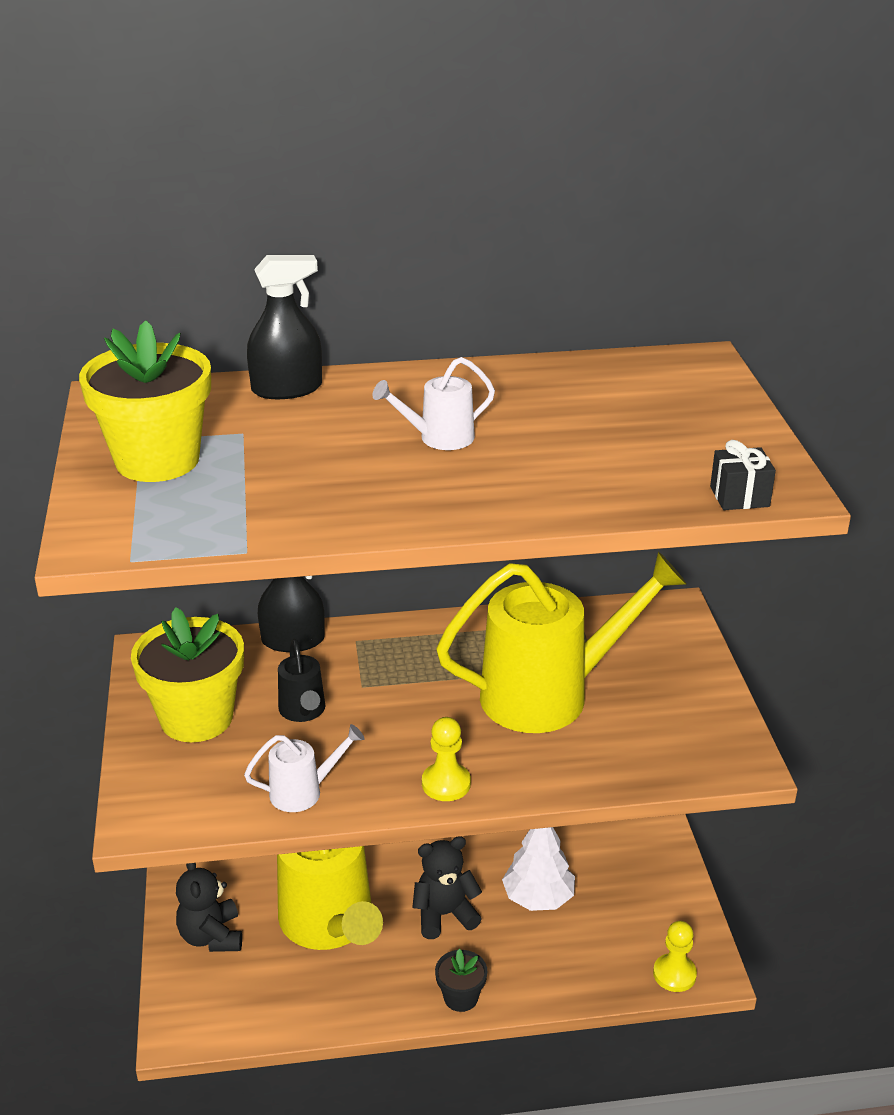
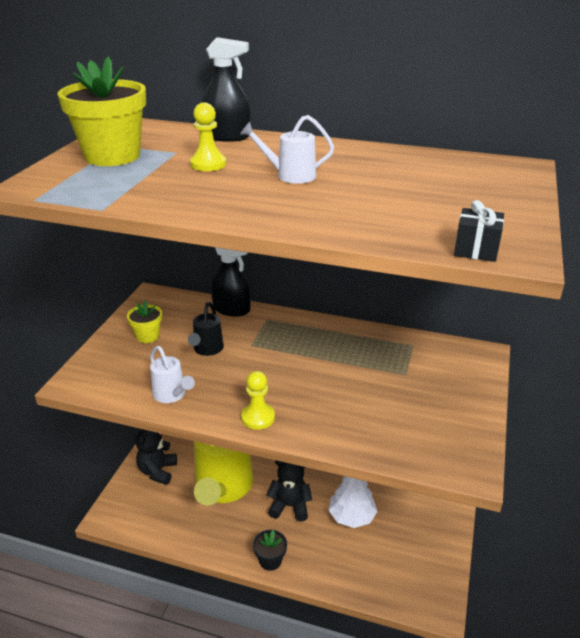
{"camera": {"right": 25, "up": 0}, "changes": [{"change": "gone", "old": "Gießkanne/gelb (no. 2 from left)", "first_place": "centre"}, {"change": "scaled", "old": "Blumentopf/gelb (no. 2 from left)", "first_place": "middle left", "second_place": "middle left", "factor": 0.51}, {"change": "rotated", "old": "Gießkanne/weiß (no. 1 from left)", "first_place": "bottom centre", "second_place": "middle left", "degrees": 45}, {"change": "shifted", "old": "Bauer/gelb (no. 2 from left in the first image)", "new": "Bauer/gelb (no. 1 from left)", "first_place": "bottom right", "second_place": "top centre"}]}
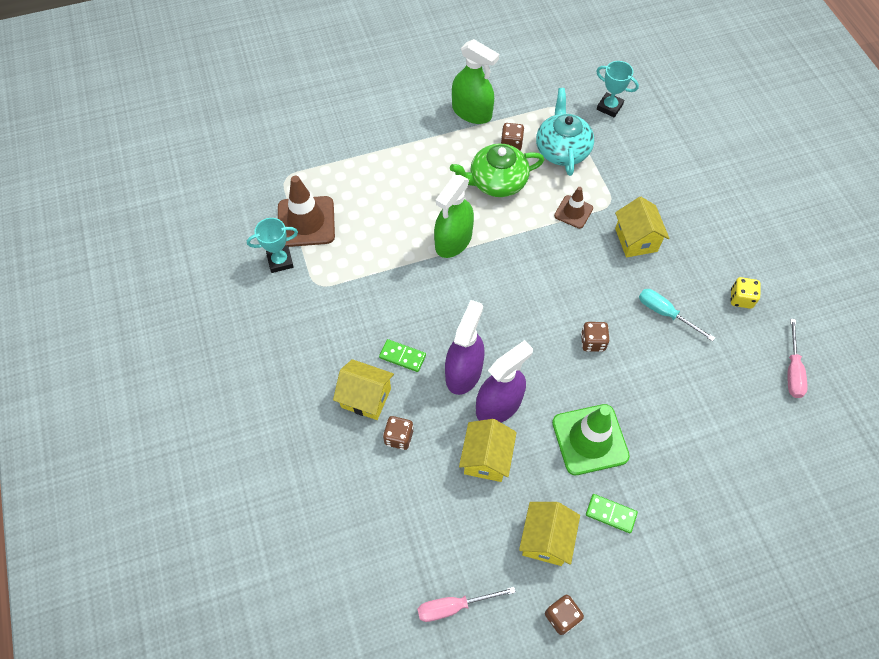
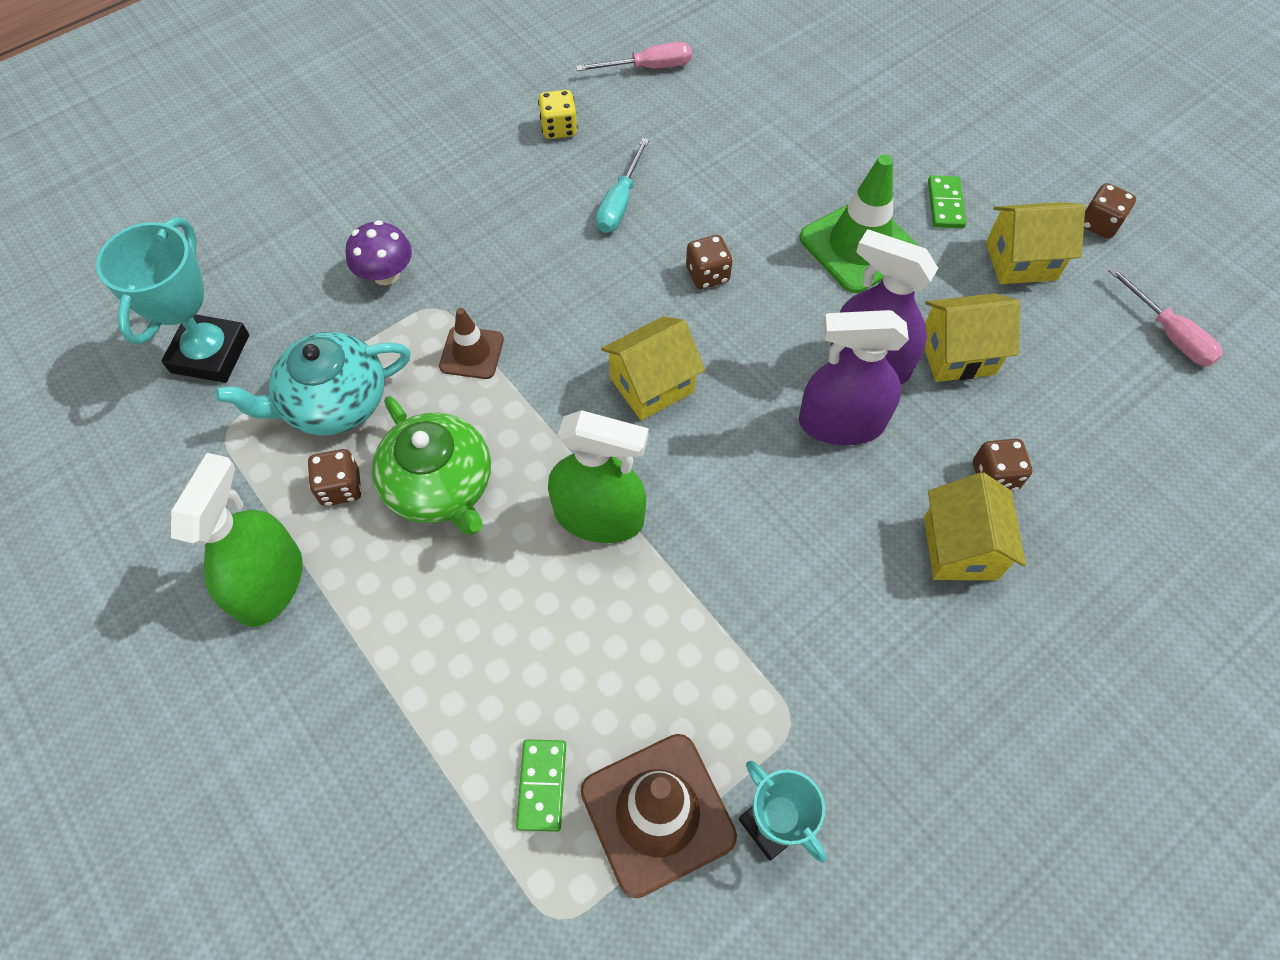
{"camera": {"right": -110, "up": 0}, "changes": [{"change": "scaled", "old": "Pokal/türkis (no. 2 from left in the first image)", "first_place": "top right", "second_place": "top left", "factor": 1.55}, {"change": "shifted", "old": "Haus/gelb (no. 4 from left in the first image)", "new": "Haus/gelb (no. 1 from left)", "first_place": "middle right", "second_place": "centre"}, {"change": "shifted", "old": "Dominostein/grün (no. 1 from left)", "first_place": "centre", "second_place": "bottom centre"}, {"change": "new", "new": "Pilz/lila", "second_place": "top left"}]}
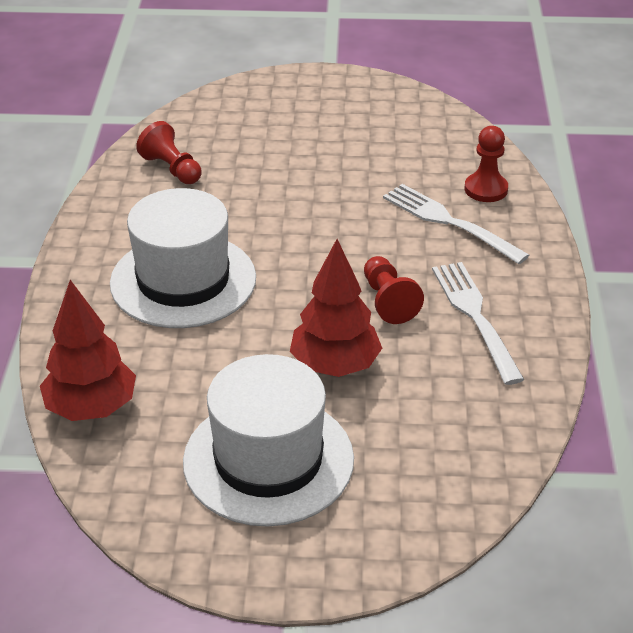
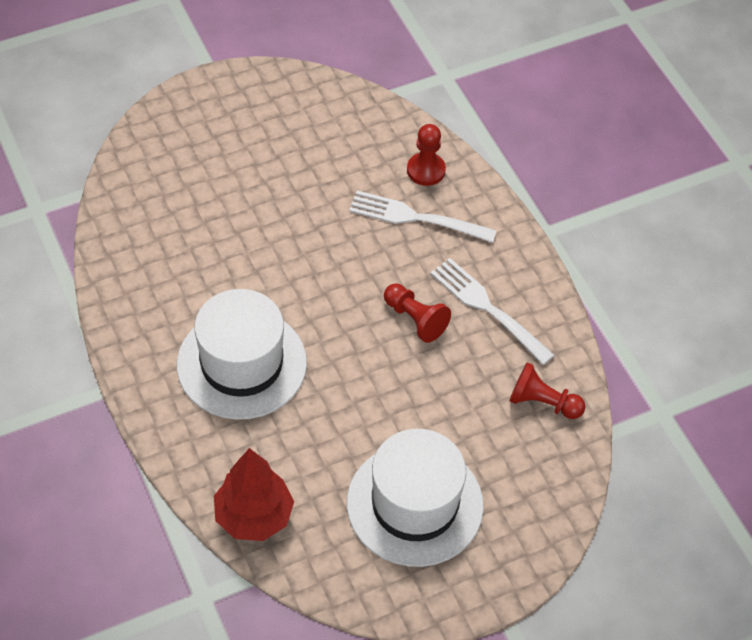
{"camera": {"right": -30, "up": 15}, "changes": [{"change": "shifted", "old": "Bauer/rot (no. 1 from left in the first image)", "new": "Bauer/rot (no. 3 from left)", "first_place": "top left", "second_place": "middle right"}, {"change": "gone", "old": "Baum/rot (no. 2 from left)", "first_place": "centre"}]}
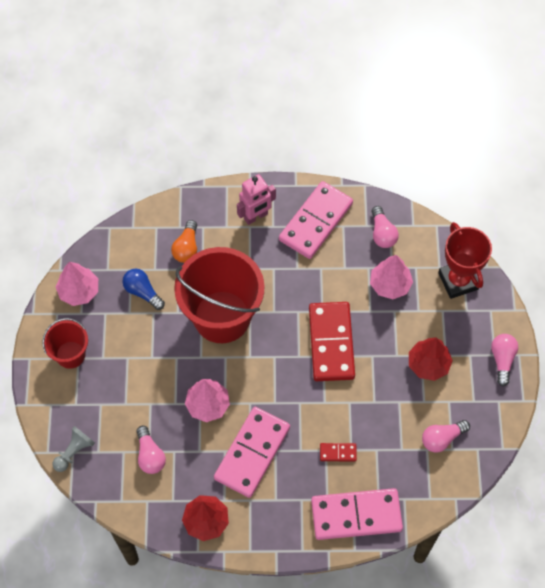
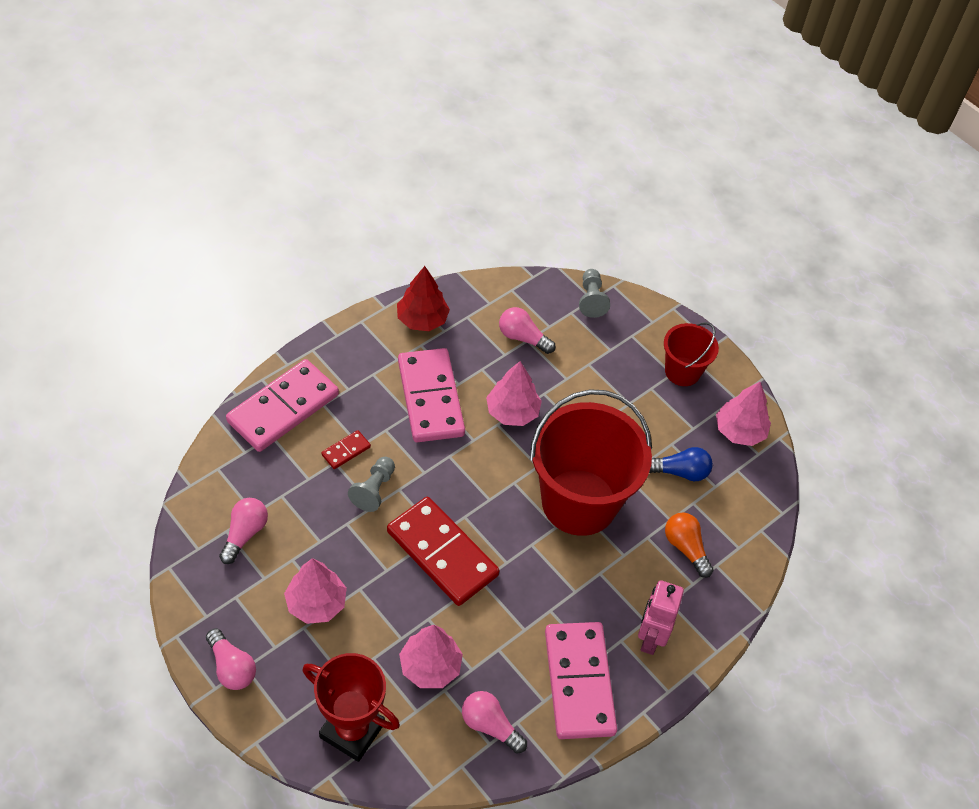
{"camera": {"right": 135, "up": -10}, "changes": [{"change": "repainted", "old": "Baum/rot (no. 2 from left)", "new": "Baum/rosa (no. 1 from left)", "first_place": "middle right", "second_place": "bottom left"}, {"change": "new", "new": "Bauer/grau (no. 1 from left)", "second_place": "centre"}]}
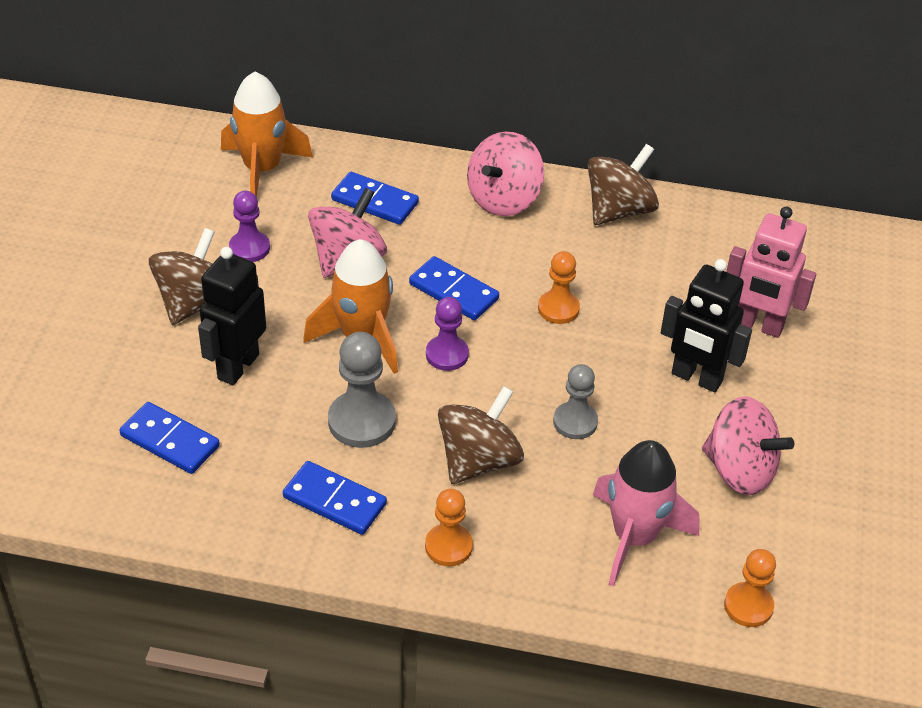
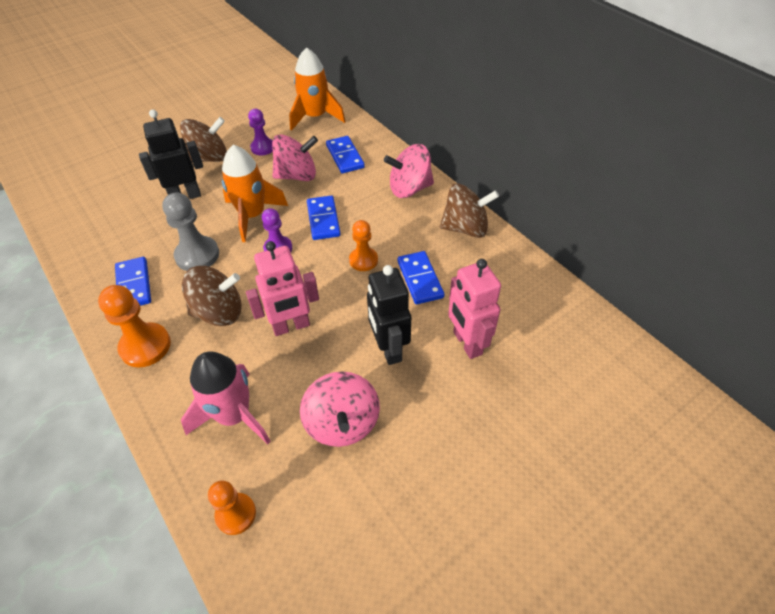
{"camera": {"right": 45, "up": 5}, "changes": [{"change": "swapped", "old": "Bauer/grau (no. 2 from left)", "new": "Roboter/rosa (no. 1 from left)", "first_place": "centre", "second_place": "centre"}, {"change": "shifted", "old": "Dominostein/blau (no. 1 from left in the first image)", "new": "Dominostein/blau (no. 4 from left)", "first_place": "middle left", "second_place": "centre"}, {"change": "scaled", "old": "Bauer/orange (no. 1 from left)", "first_place": "bottom centre", "second_place": "middle left", "factor": 1.51}]}
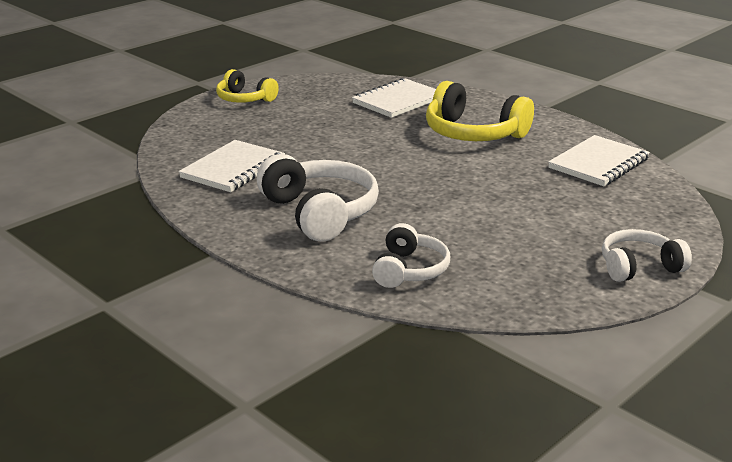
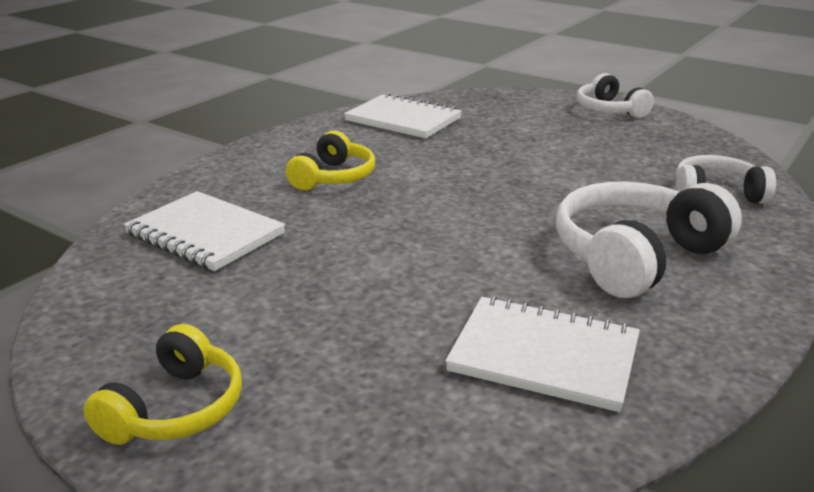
{"camera": {"right": -100, "up": 0}, "changes": [{"change": "scaled", "old": "Kopfhörer/gelb (no. 2 from left)", "first_place": "top centre", "second_place": "top centre", "factor": 0.61}]}
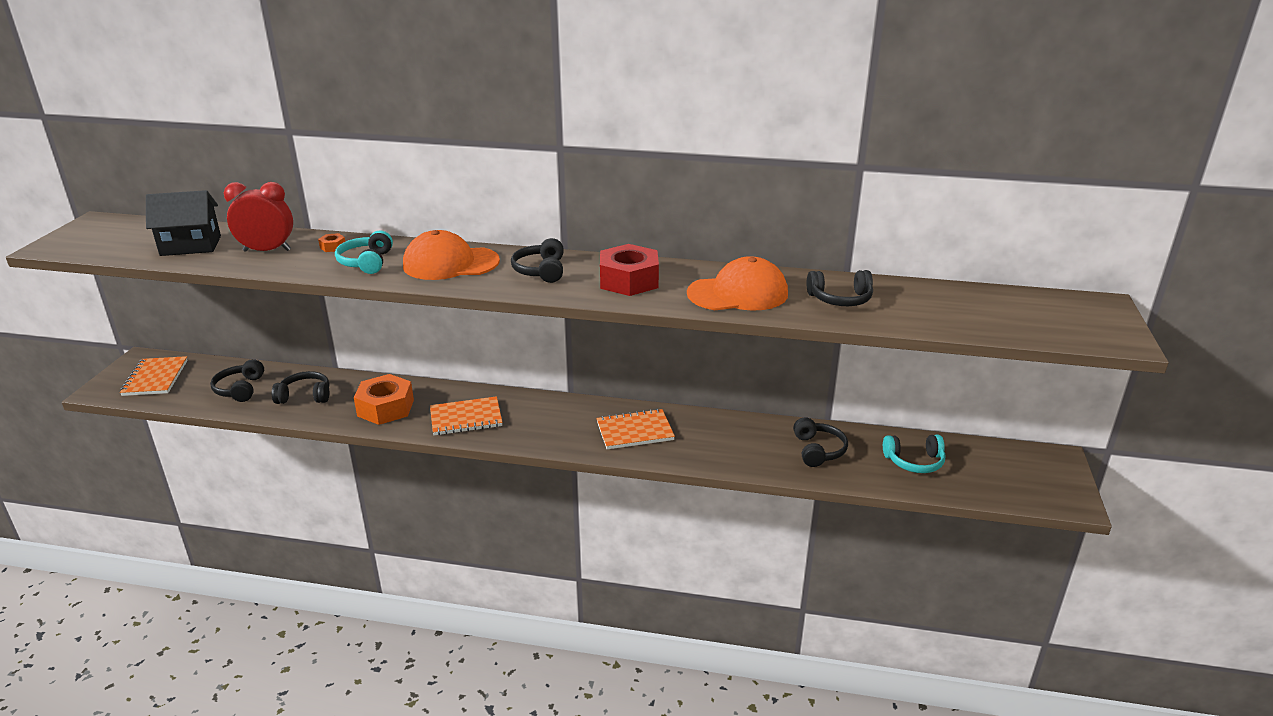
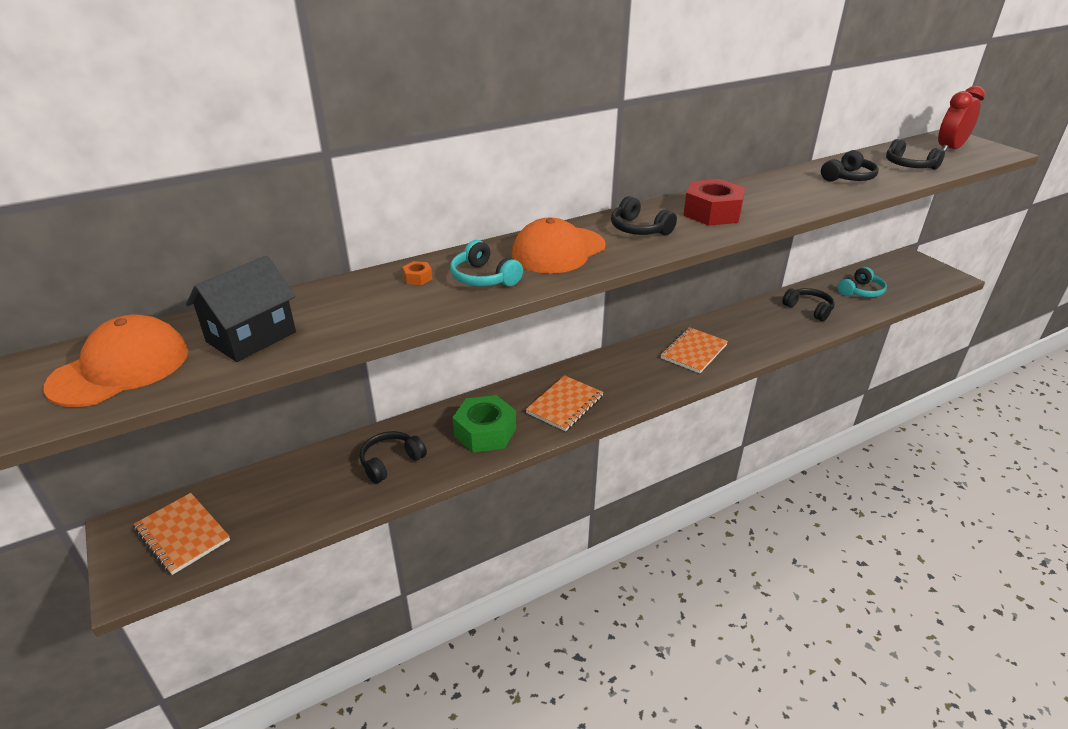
{"camera": {"right": -40, "up": 5}, "changes": [{"change": "shifted", "old": "Wecker/rot", "first_place": "top left", "second_place": "top right"}, {"change": "shifted", "old": "Kappe/orange (no. 2 from left in the first image)", "new": "Kappe/orange (no. 1 from left)", "first_place": "centre", "second_place": "middle left"}, {"change": "shifted", "old": "Kopfhörer/schwarz (no. 1 from left in the first image)", "new": "Kopfhörer/schwarz (no. 5 from left)", "first_place": "middle left", "second_place": "top right"}, {"change": "repainted", "old": "Sechskantmutter/orange (no. 2 from left)", "new": "Sechskantmutter/grün", "first_place": "middle left", "second_place": "centre"}]}
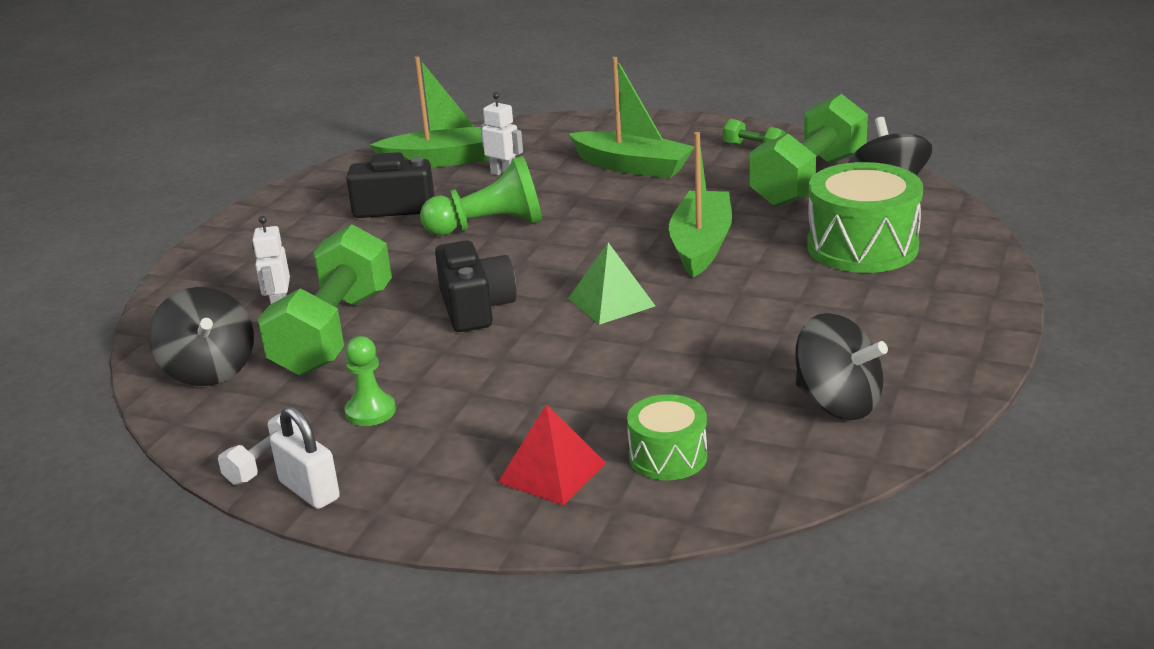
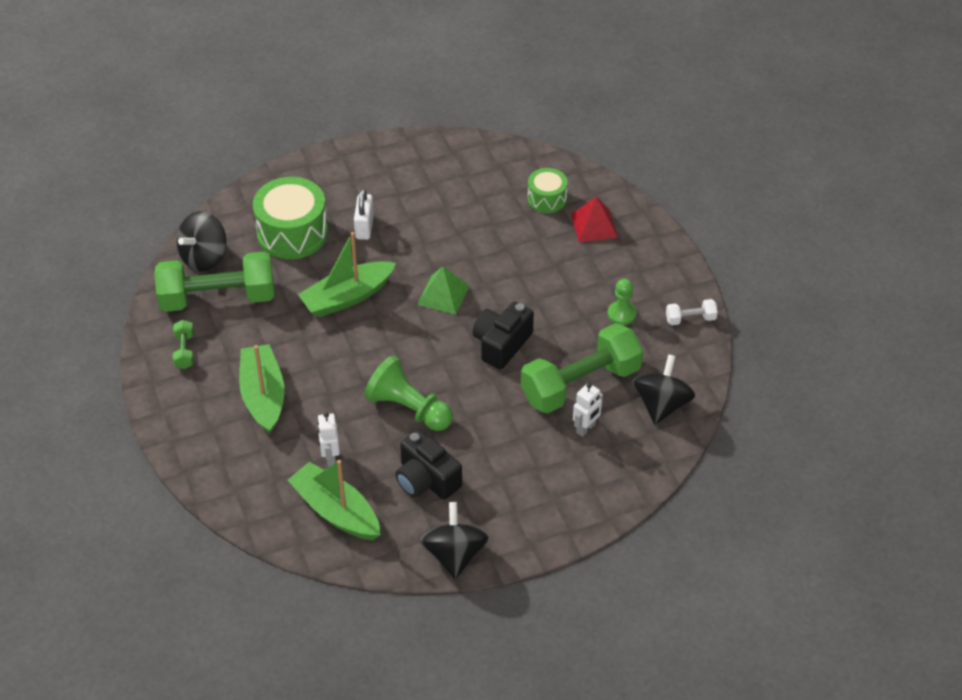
{"camera": {"right": -135, "up": 20}, "changes": [{"change": "shifted", "old": "Kreisel/schwarz (no. 2 from left)", "first_place": "middle right", "second_place": "bottom centre"}, {"change": "shifted", "old": "Vorhängeschloss/weiß", "first_place": "bottom left", "second_place": "top centre"}]}
